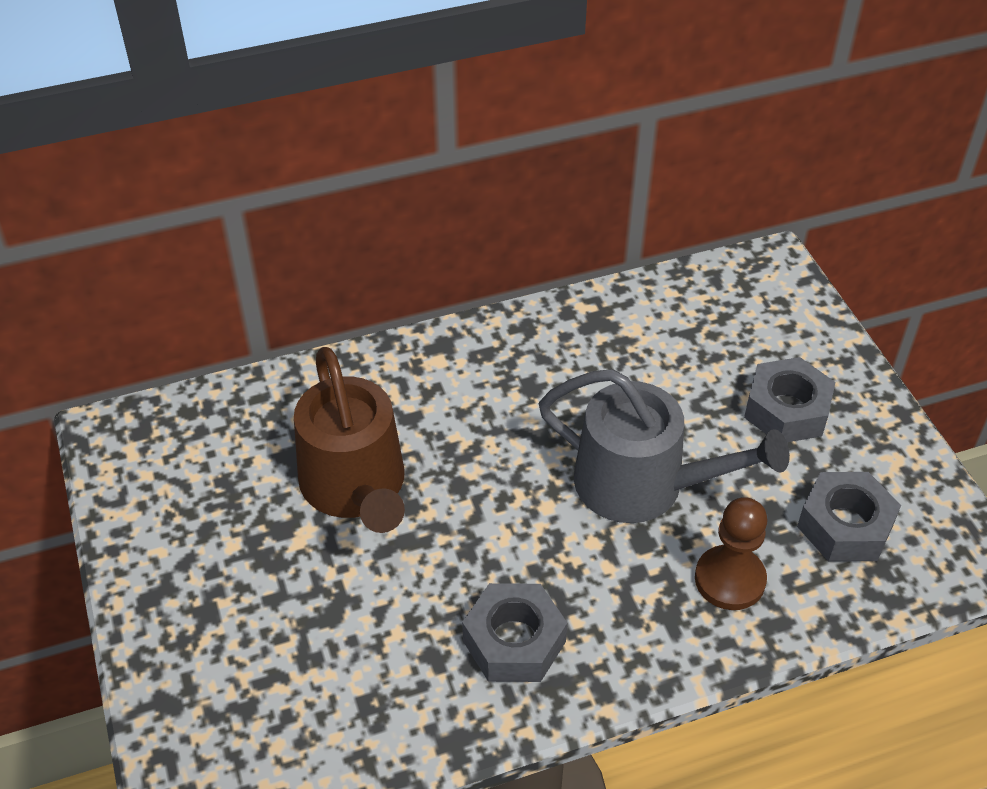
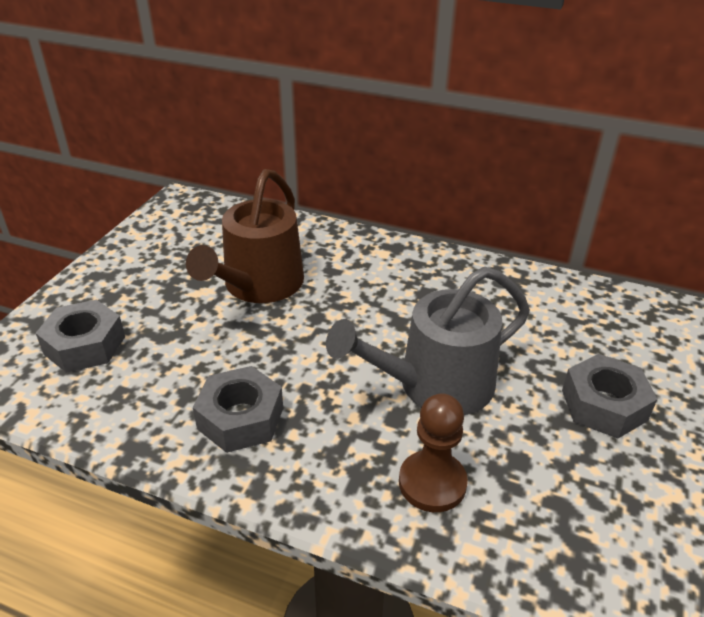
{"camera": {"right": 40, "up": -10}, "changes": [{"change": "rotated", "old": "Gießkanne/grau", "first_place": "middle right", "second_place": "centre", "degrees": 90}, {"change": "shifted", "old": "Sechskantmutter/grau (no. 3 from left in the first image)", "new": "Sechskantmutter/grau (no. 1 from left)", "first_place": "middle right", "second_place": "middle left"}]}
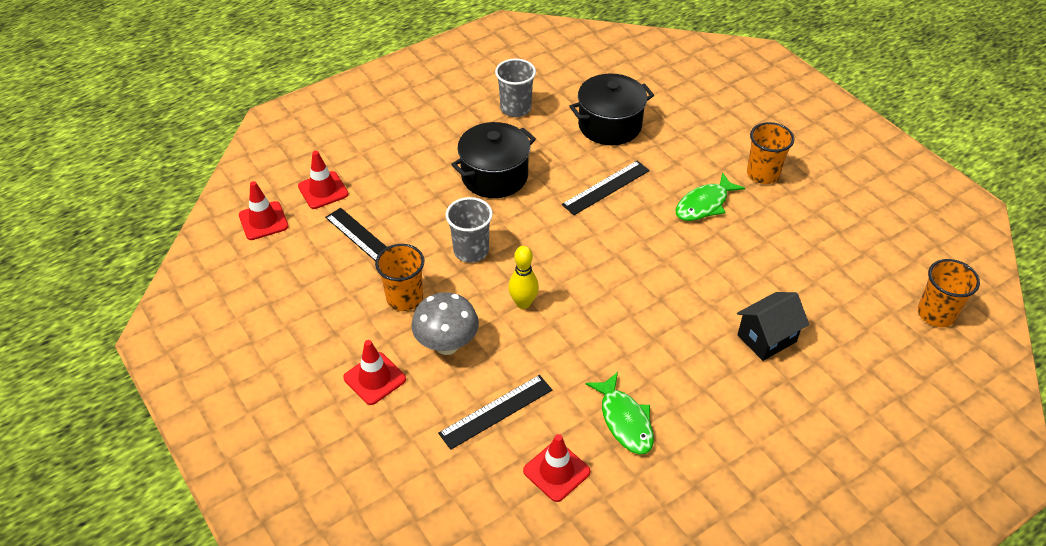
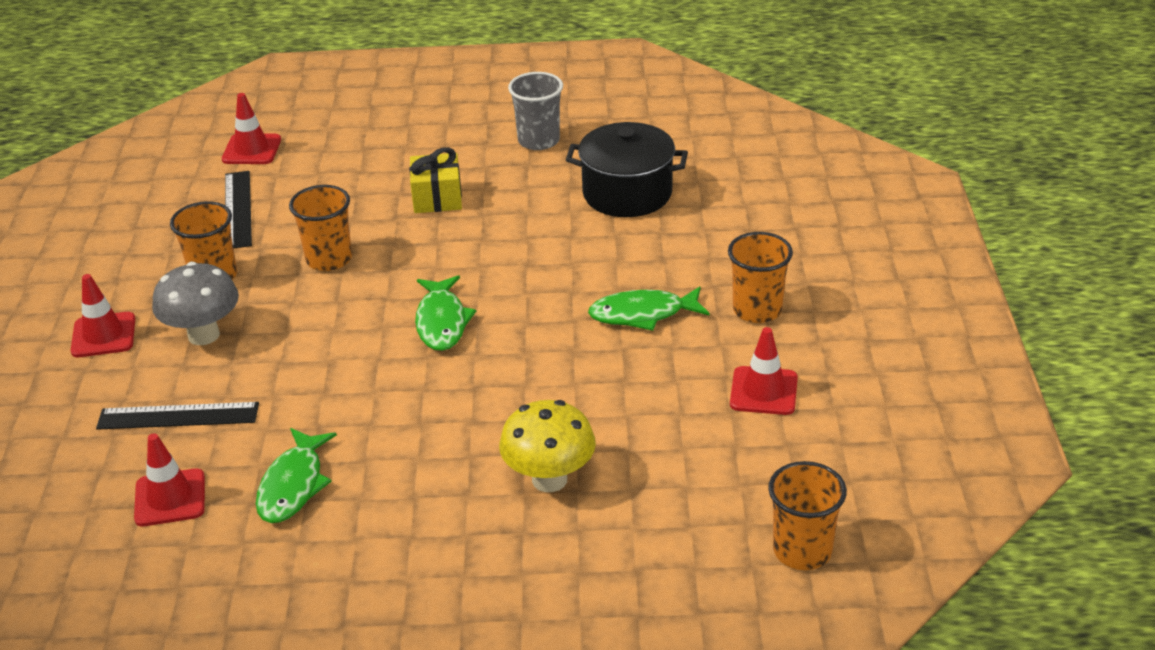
{"camera": {"right": 35, "up": -10}, "changes": [{"change": "swapped", "old": "Kochtopf/schwarz (no. 1 from left)", "new": "Geschenk/gelb", "first_place": "top centre", "second_place": "top centre"}, {"change": "gone", "old": "Lineal/schwarz (no. 3 from left)", "first_place": "centre"}, {"change": "shifted", "old": "Leitkegel/rot (no. 1 from left in the first image)", "new": "Leitkegel/rot (no. 4 from left)", "first_place": "middle left", "second_place": "centre"}, {"change": "repainted", "old": "Becher/grau (no. 1 from left)", "new": "Becher/orange (no. 2 from left)", "first_place": "centre", "second_place": "middle left"}, {"change": "gone", "old": "Bowlingkegel/gelb", "first_place": "centre"}, {"change": "swapped", "old": "Haus/schwarz", "new": "Pilz/gelb", "first_place": "middle right", "second_place": "bottom centre"}, {"change": "new", "new": "Fisch/grün (no. 2 from left)", "second_place": "centre"}]}
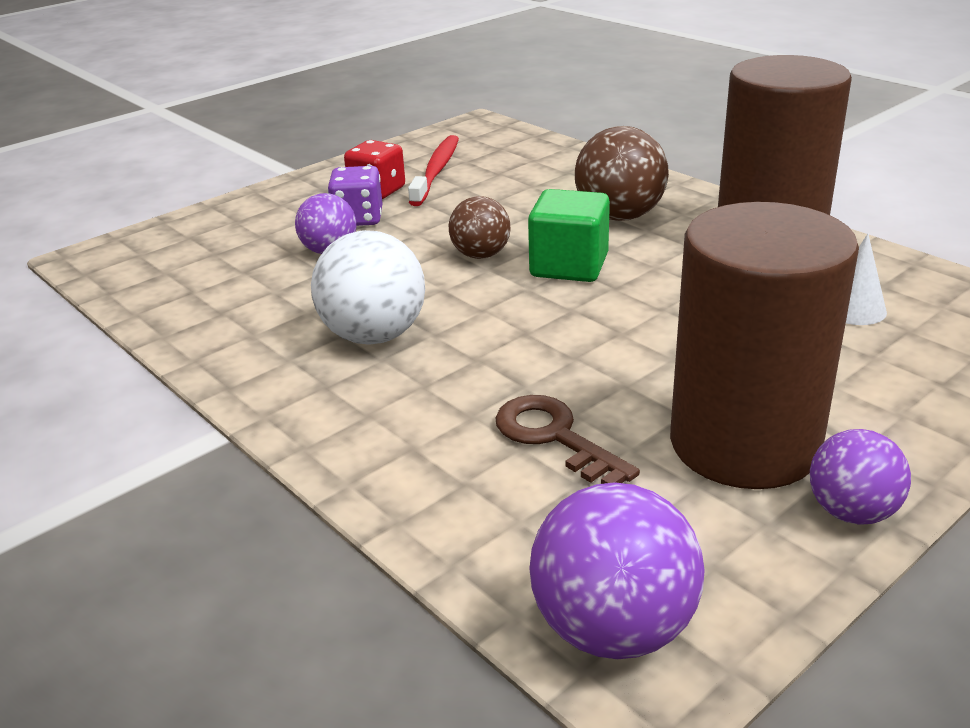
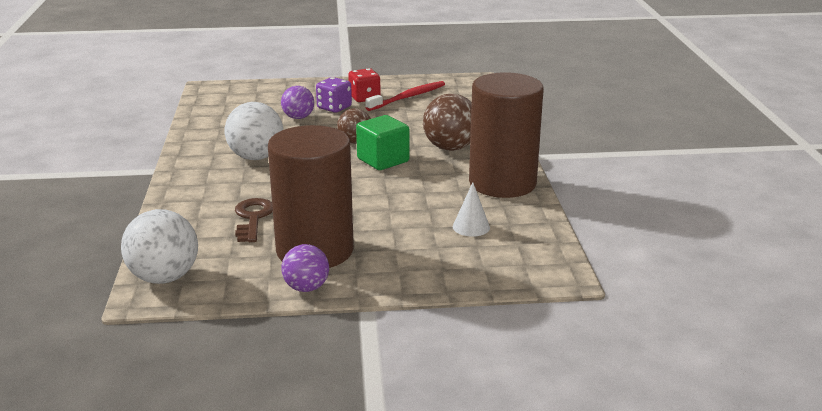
{"camera": {"right": 35, "up": -5}, "changes": [{"change": "repainted", "old": "Ball/lila (no. 2 from left)", "new": "Ball/weiß (no. 1 from left)", "first_place": "bottom centre", "second_place": "middle left"}]}
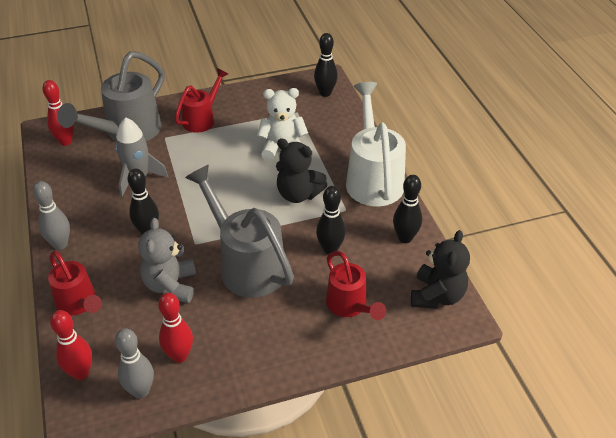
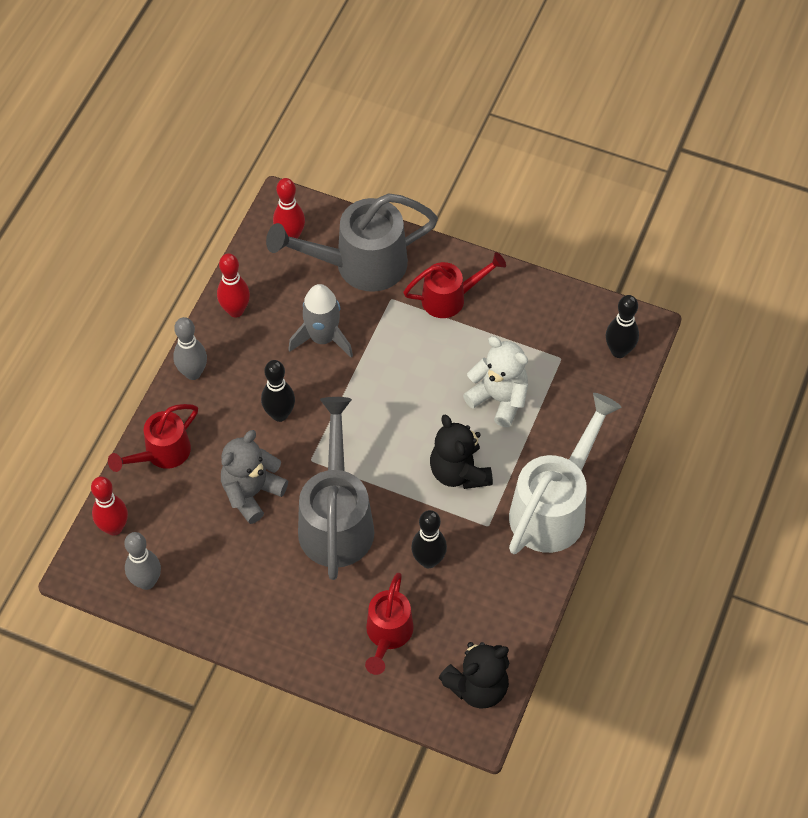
{"camera": {"right": 40, "up": 15}, "changes": [{"change": "gone", "old": "Bowlingkegel/schwarz (no. 4 from left)", "first_place": "centre"}, {"change": "rotated", "old": "Gießkanne/rot (no. 1 from left)", "first_place": "middle left", "second_place": "middle left", "degrees": 45}, {"change": "shifted", "old": "Bowlingkegel/rot (no. 3 from left in the first image)", "new": "Bowlingkegel/rot (no. 2 from left)", "first_place": "bottom left", "second_place": "middle left"}]}
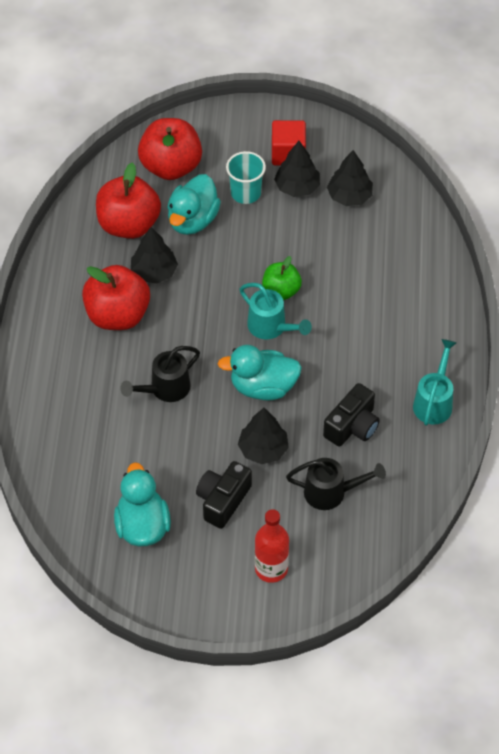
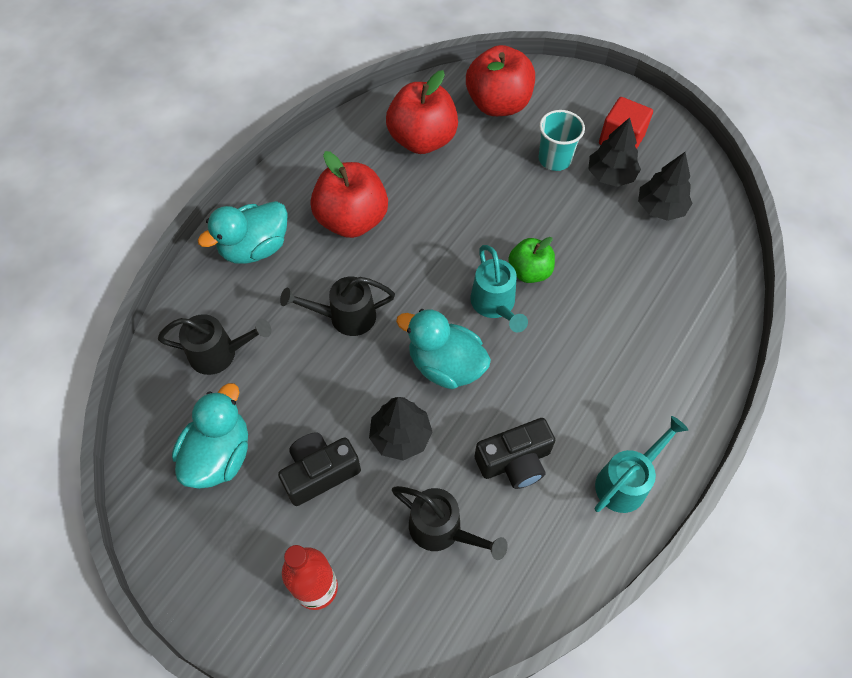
{"camera": {"right": 30, "up": 5}, "changes": [{"change": "shifted", "old": "Ente/türkis (no. 2 from left)", "first_place": "top centre", "second_place": "middle left"}, {"change": "gone", "old": "Baum/schwarz (no. 1 from left)", "first_place": "middle left"}, {"change": "new", "new": "Gießkanne/schwarz (no. 1 from left)", "second_place": "middle left"}]}
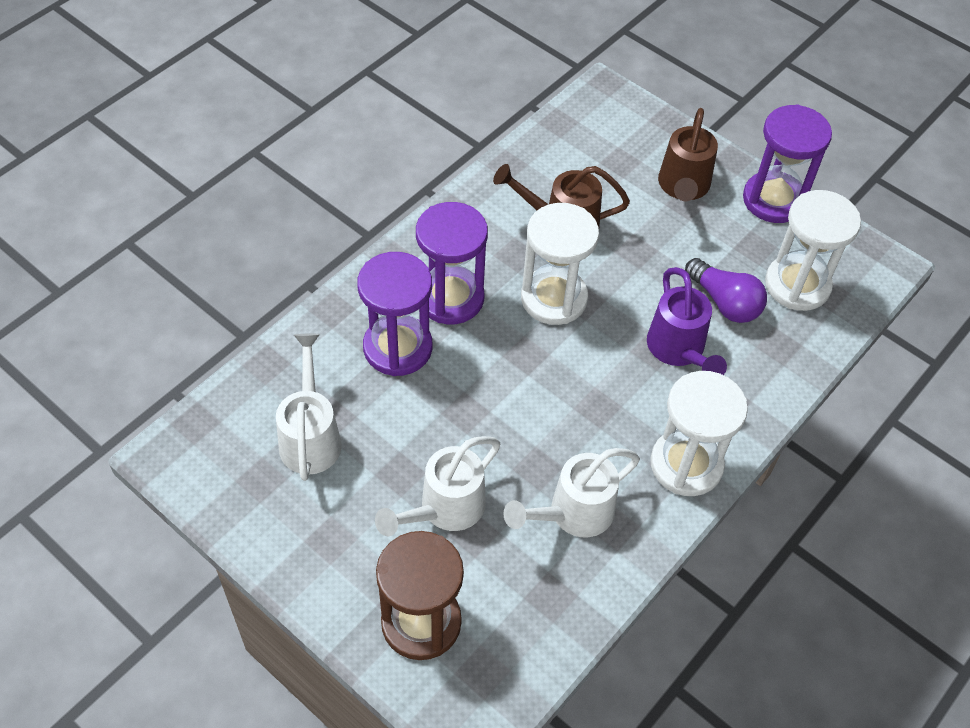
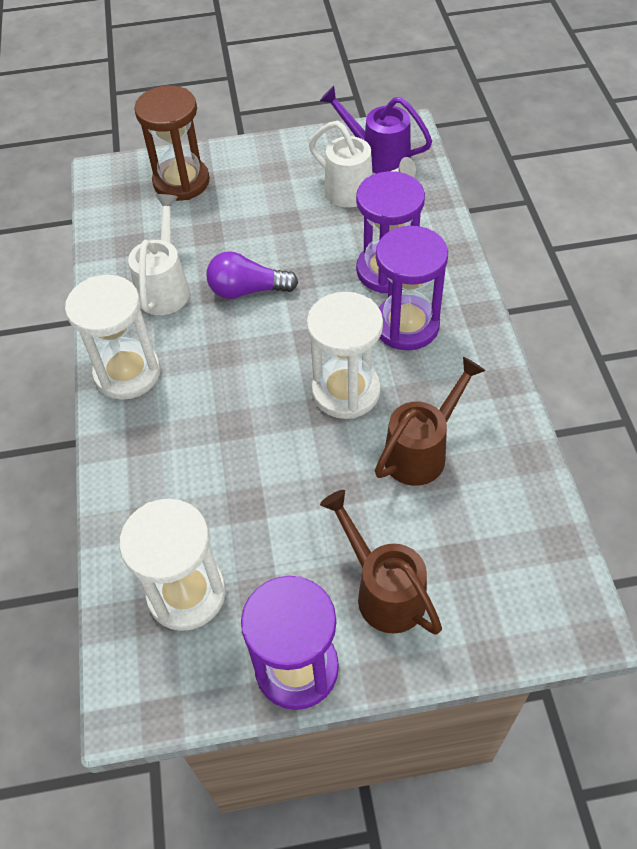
{"camera": {"right": 135, "up": 0}, "changes": [{"change": "shifted", "old": "Glühbirne/lila", "first_place": "middle right", "second_place": "top centre"}, {"change": "shifted", "old": "Gießkanne/lila", "first_place": "middle right", "second_place": "top centre"}, {"change": "gone", "old": "Gießkanne/weiß (no. 2 from left)", "first_place": "bottom centre"}]}
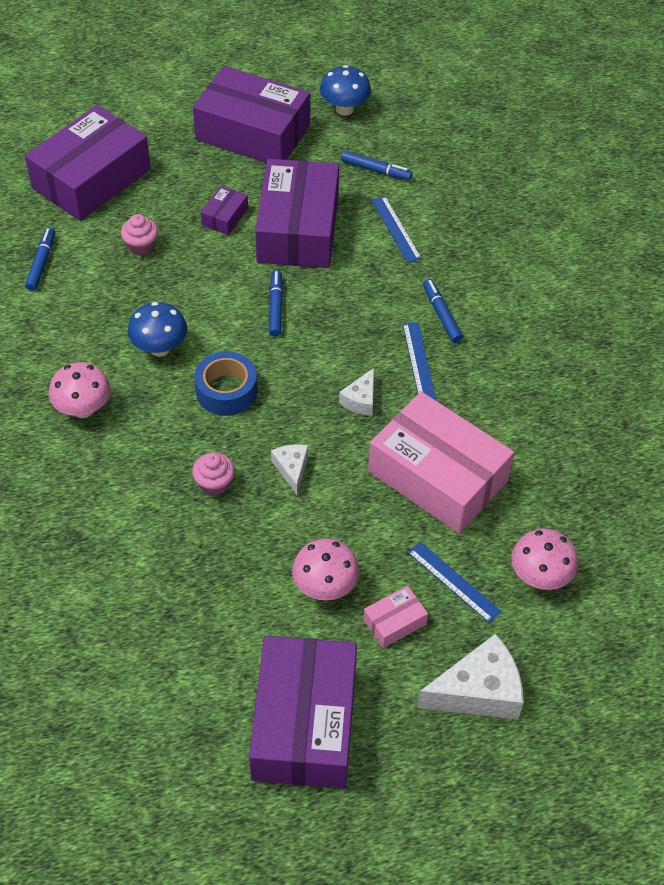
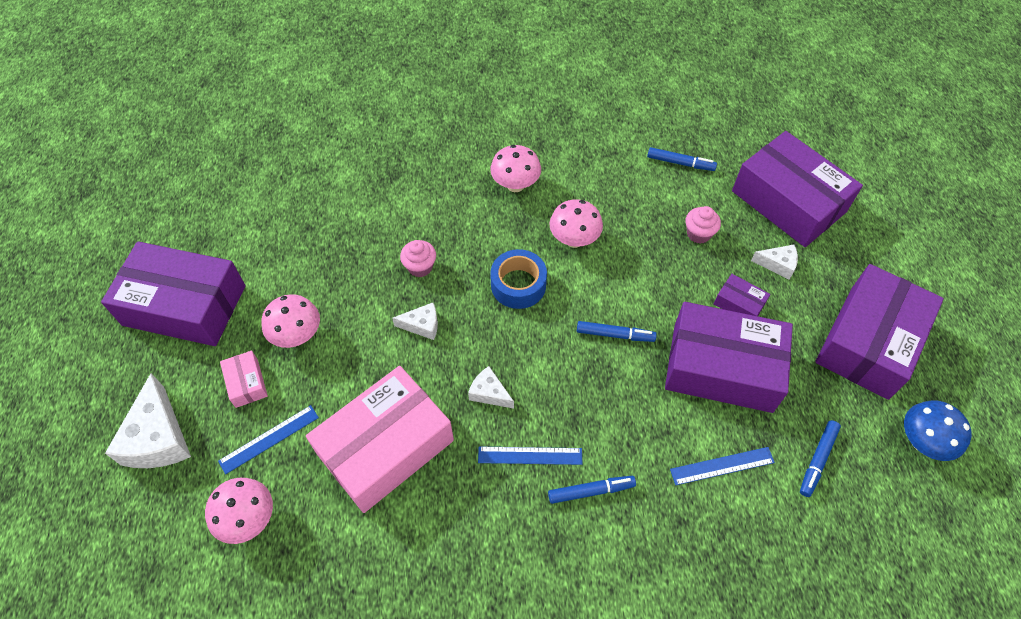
{"camera": {"right": 100, "up": 5}, "changes": [{"change": "repainted", "old": "Pilz/blau (no. 1 from left)", "new": "Pilz/rosa (no. 4 from left)", "first_place": "middle left", "second_place": "centre"}, {"change": "new", "new": "Käse/weiß (no. 4 from left)", "second_place": "middle right"}]}
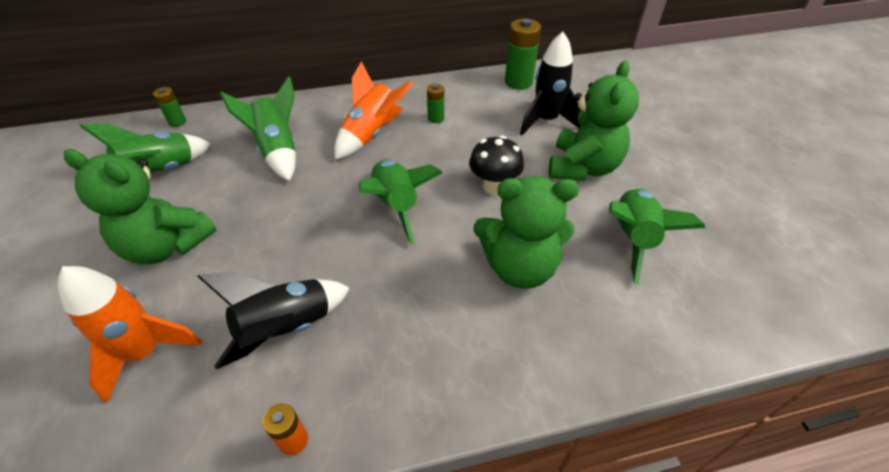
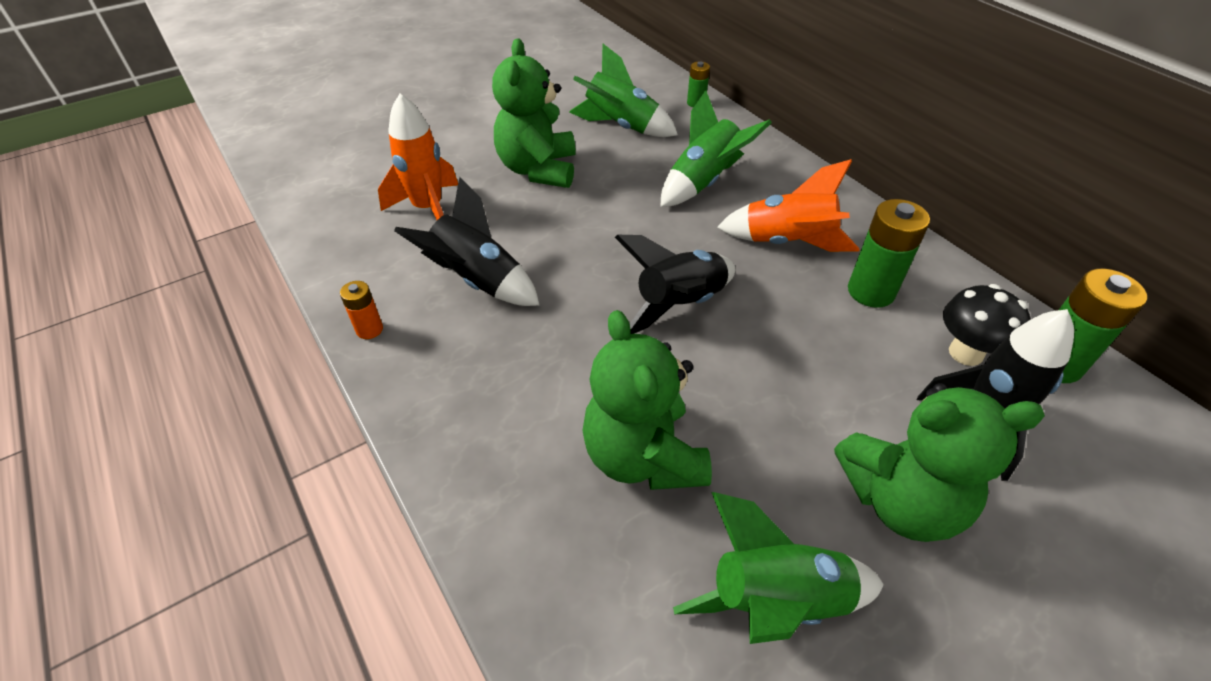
{"camera": {"right": 70, "up": 0}, "changes": [{"change": "scaled", "old": "Batterie/grün (no. 2 from left)", "first_place": "top centre", "second_place": "middle right", "factor": 1.84}, {"change": "shifted", "old": "Pilz/schwarz", "first_place": "centre", "second_place": "middle right"}, {"change": "repainted", "old": "Rakete/grün (no. 3 from left)", "new": "Rakete/schwarz (no. 2 from left)", "first_place": "centre", "second_place": "centre"}]}
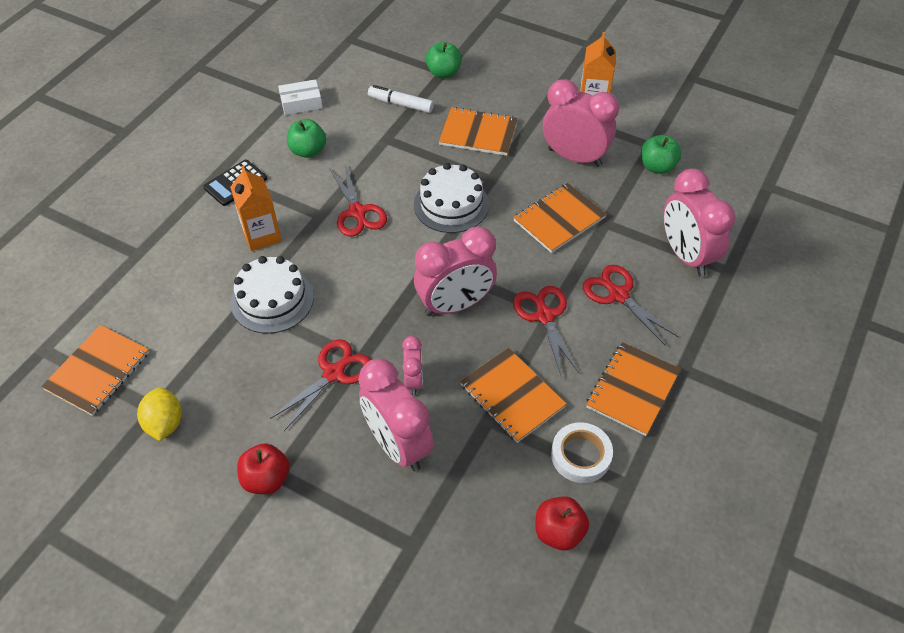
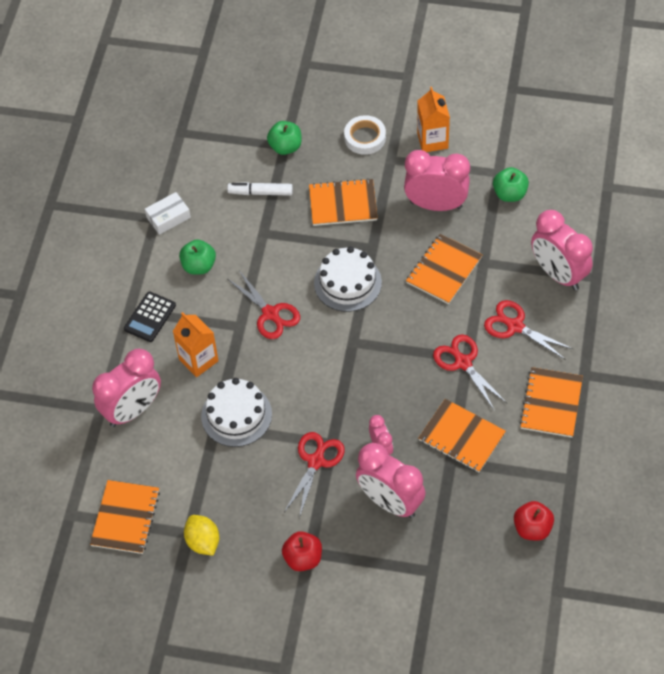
{"camera": {"right": -15, "up": 5}, "changes": [{"change": "shifted", "old": "Wecker/rosa (no. 3 from left in the first image)", "new": "Wecker/rosa (no. 1 from left)", "first_place": "centre", "second_place": "middle left"}, {"change": "shifted", "old": "Klebeband/weiß", "first_place": "bottom centre", "second_place": "top centre"}]}
